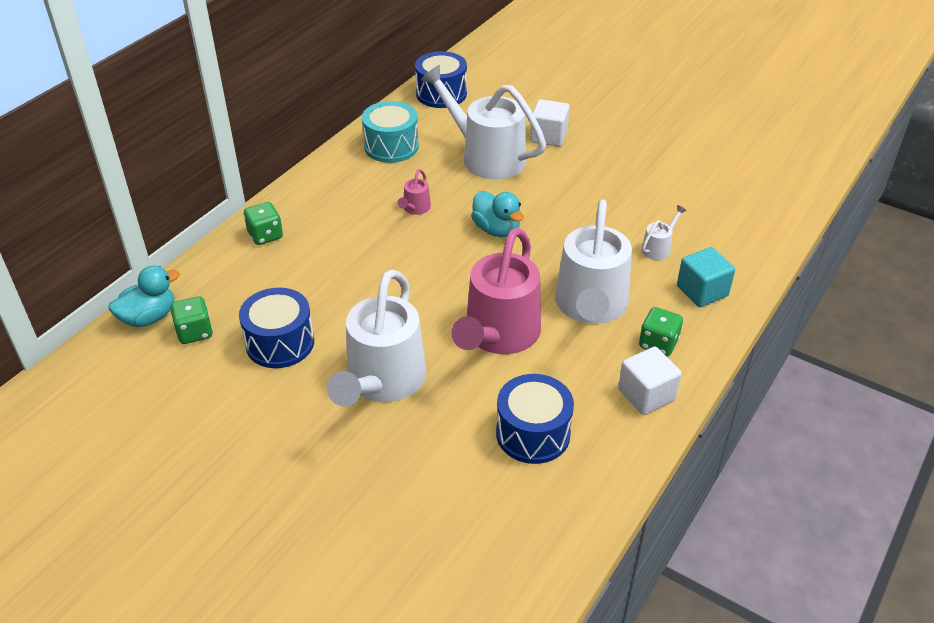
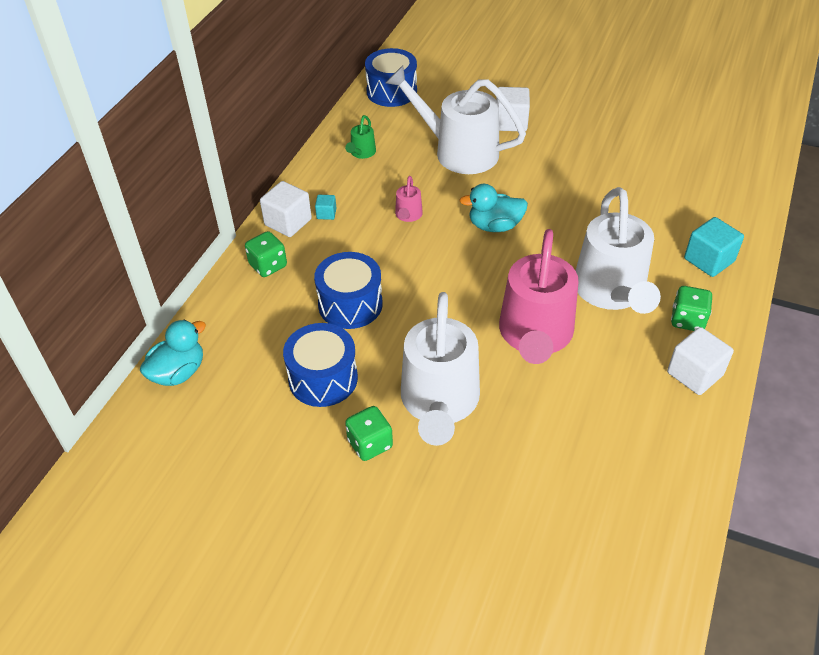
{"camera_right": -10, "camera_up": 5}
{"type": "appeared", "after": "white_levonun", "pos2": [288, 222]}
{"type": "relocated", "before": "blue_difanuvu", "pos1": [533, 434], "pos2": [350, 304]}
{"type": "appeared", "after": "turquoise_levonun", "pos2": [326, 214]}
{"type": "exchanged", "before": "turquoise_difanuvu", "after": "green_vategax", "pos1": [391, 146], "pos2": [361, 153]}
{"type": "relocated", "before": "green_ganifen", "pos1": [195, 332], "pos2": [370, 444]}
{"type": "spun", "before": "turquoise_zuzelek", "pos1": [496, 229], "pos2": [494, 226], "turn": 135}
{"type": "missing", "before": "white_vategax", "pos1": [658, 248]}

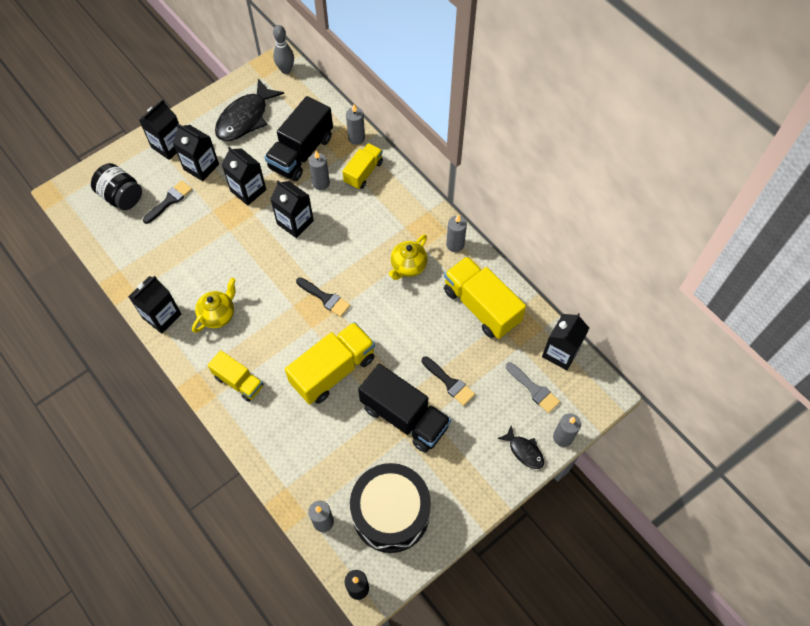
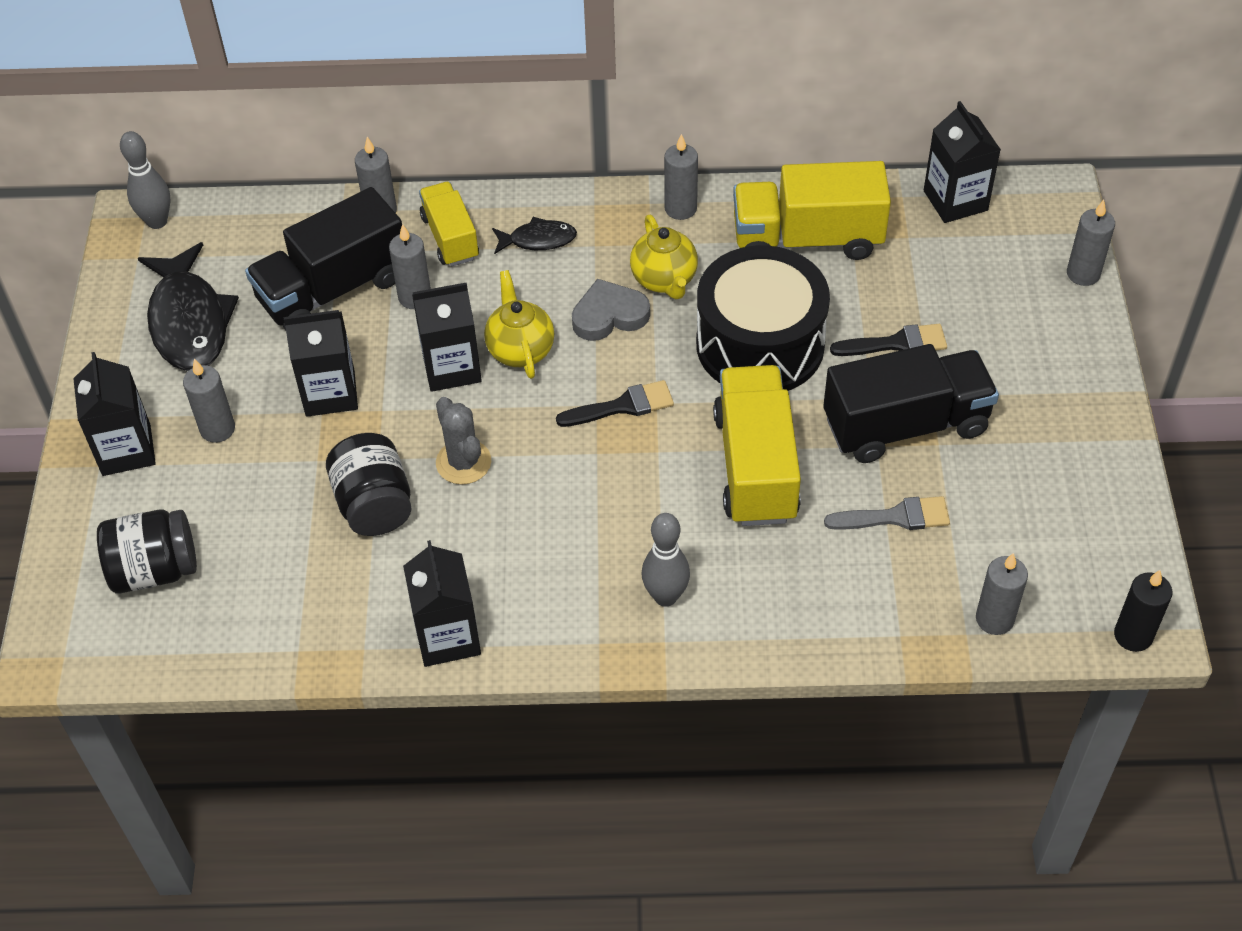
{"camera_right": -50, "camera_up": -10}
{"type": "exchanged", "before": "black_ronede", "after": "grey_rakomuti", "pos1": [201, 167], "pos2": [217, 429]}
{"type": "spun", "before": "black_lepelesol", "pos1": [301, 152], "pos2": [333, 289], "turn": 75}
{"type": "appeared", "after": "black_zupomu", "pos2": [374, 504]}
{"type": "appeared", "after": "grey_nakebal", "pos2": [463, 462]}
{"type": "relocated", "before": "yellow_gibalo", "pos1": [218, 315], "pos2": [520, 350]}
{"type": "relocated", "before": "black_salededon", "pos1": [524, 451], "pos2": [538, 240]}
{"type": "appeared", "after": "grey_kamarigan", "pos2": [609, 315]}
{"type": "exchanged", "before": "yellow_lepelesol", "after": "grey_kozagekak", "pos1": [238, 381], "pos2": [665, 596]}
{"type": "relocated", "before": "black_difanuvu", "pos1": [391, 513], "pos2": [760, 344]}
{"type": "relocated", "before": "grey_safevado", "pos1": [534, 389], "pos2": [895, 517]}
{"type": "missing", "before": "black_safevado", "pos1": [169, 200]}

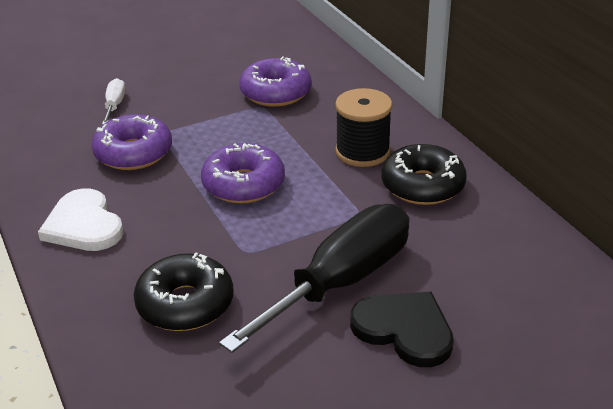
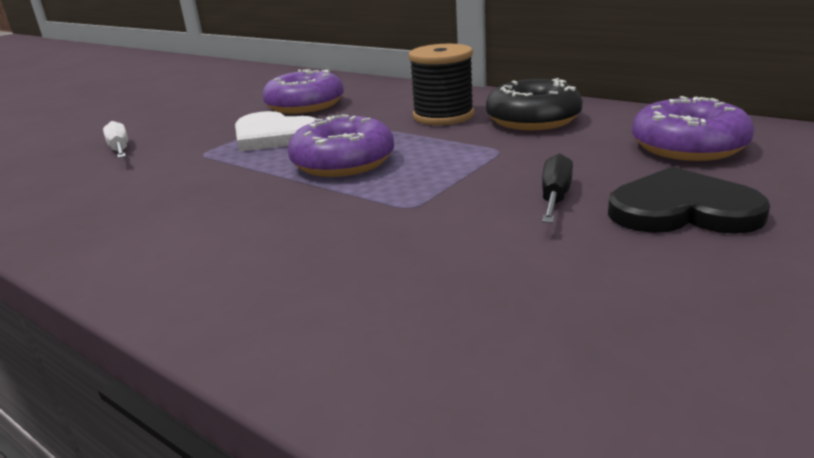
{"camera_right": -25, "camera_up": -10}
{"type": "relocated", "before": "white_kamarigan", "pos1": [83, 225], "pos2": [273, 136]}
{"type": "size", "before": "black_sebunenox", "pos1": [341, 282], "pos2": [555, 197], "scale": 0.42}
{"type": "relocated", "before": "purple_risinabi", "pos1": [133, 153], "pos2": [688, 146]}
{"type": "missing", "before": "black_risinabi", "pos1": [185, 304]}

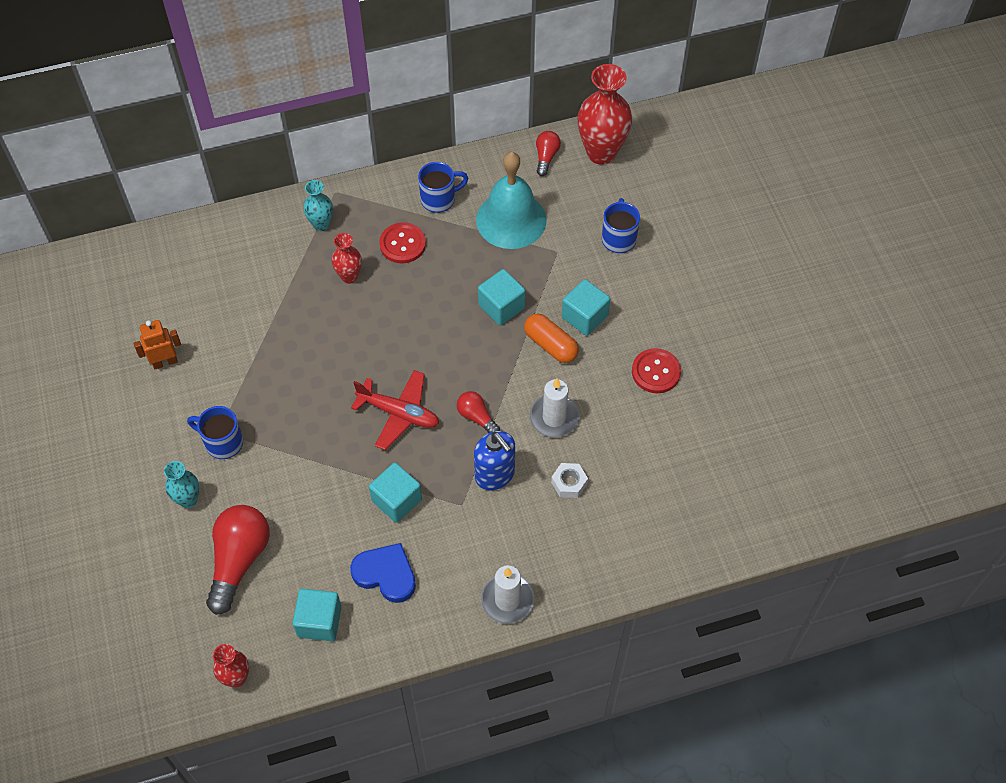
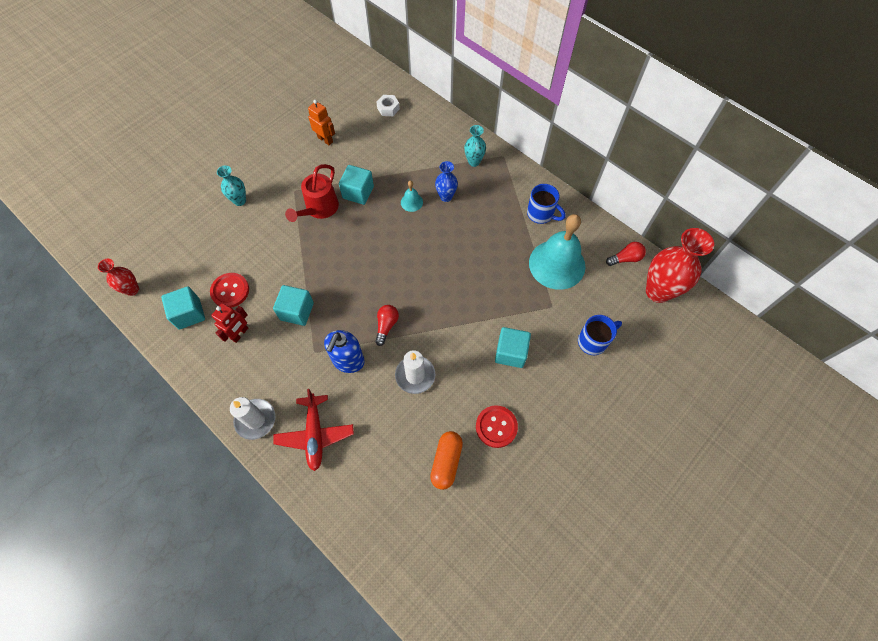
{"camera_right": 60, "camera_up": 5}
{"type": "relocated", "before": "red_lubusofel", "pos1": [402, 244], "pos2": [230, 291]}
{"type": "exchanged", "before": "blue_kamarigan", "after": "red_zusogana", "pos1": [386, 574], "pos2": [240, 334]}
{"type": "relocated", "before": "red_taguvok", "pos1": [398, 413], "pos2": [315, 434]}
{"type": "appeared", "after": "red_vategax", "pos2": [319, 209]}
{"type": "relocated", "before": "turquoise_levonun", "pos1": [501, 306], "pos2": [358, 192]}
{"type": "relocated", "before": "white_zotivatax", "pos1": [569, 483], "pos2": [388, 108]}
{"type": "appeared", "after": "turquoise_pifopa", "pos2": [411, 202]}
{"type": "relocated", "before": "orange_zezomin", "pos1": [551, 345], "pos2": [446, 462]}
{"type": "colour", "before": "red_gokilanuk", "after": "blue_gokilanuk", "pos1": [349, 276], "pos2": [446, 197]}
{"type": "missing", "before": "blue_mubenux", "pos1": [222, 442]}
{"type": "missing", "before": "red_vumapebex", "pos1": [239, 560]}

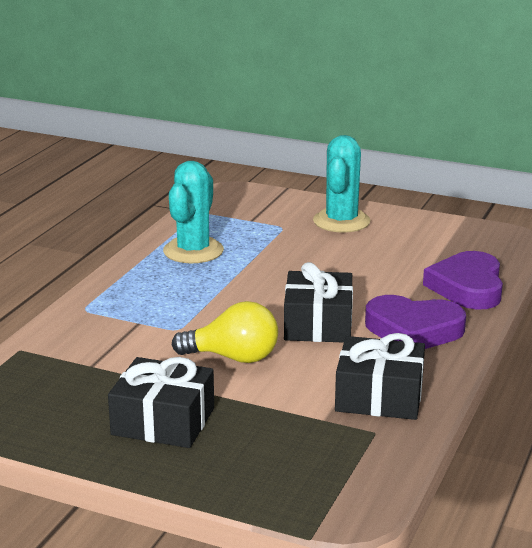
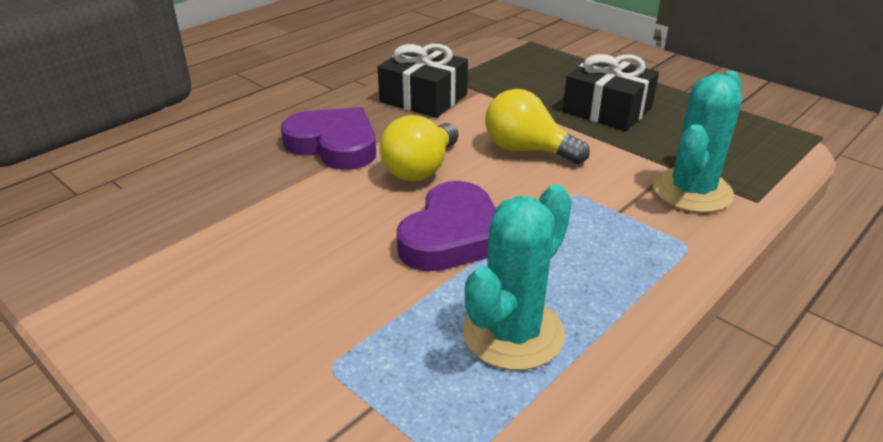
{"camera_right": -160, "camera_up": 10}
{"type": "exchanged", "before": "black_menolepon", "after": "yellow_vumapebex", "pos1": [318, 324], "pos2": [420, 169]}
{"type": "relocated", "before": "purple_kamarigan", "pos1": [467, 287], "pos2": [452, 236]}
{"type": "relocated", "before": "turquoise_nakebal", "pos1": [341, 221], "pos2": [691, 191]}

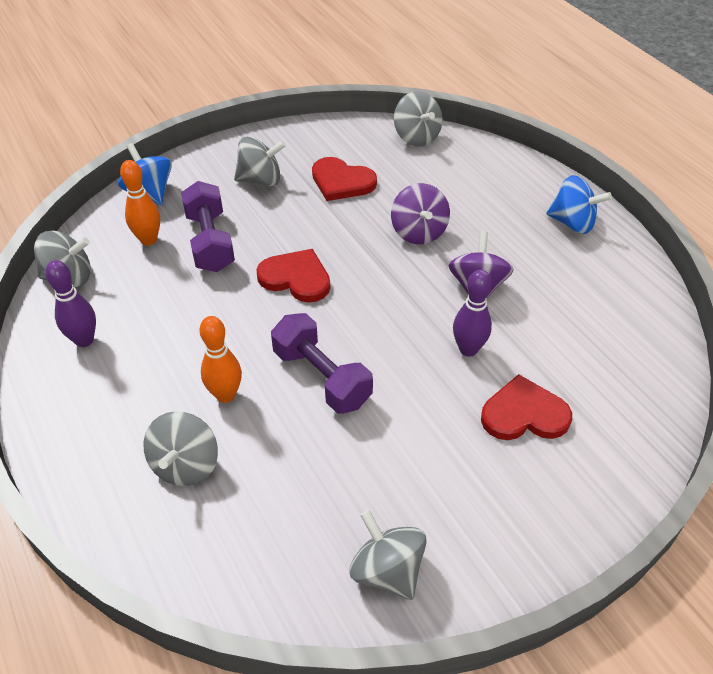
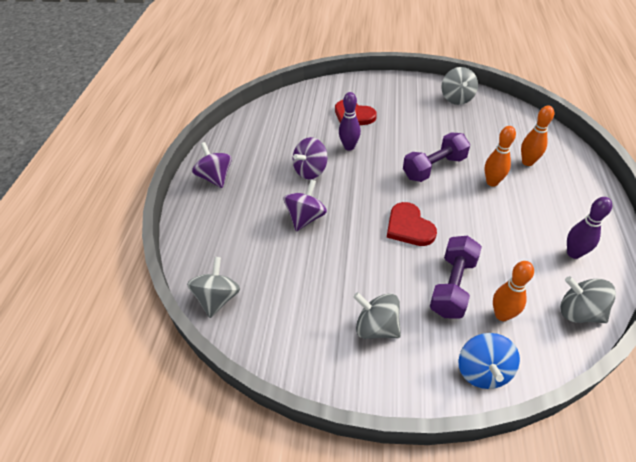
{"camera_right": -140, "camera_up": 0}
{"type": "colour", "before": "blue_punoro", "after": "purple_punoro", "pos1": [572, 223], "pos2": [215, 177]}
{"type": "spun", "before": "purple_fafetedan", "pos1": [322, 377], "pos2": [434, 168], "turn": 60}
{"type": "exchanged", "before": "grey_punoro", "after": "orange_kozagekak", "pos1": [186, 465], "pos2": [527, 162]}
{"type": "missing", "before": "red_kamarigan", "pos1": [342, 182]}

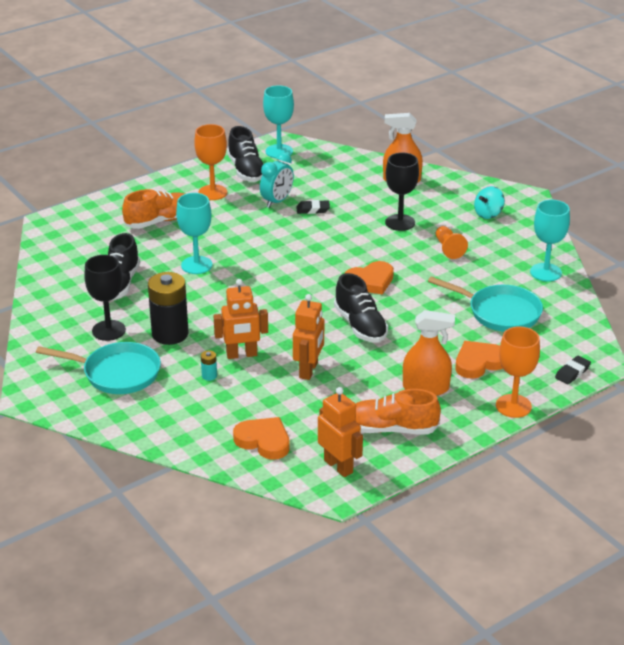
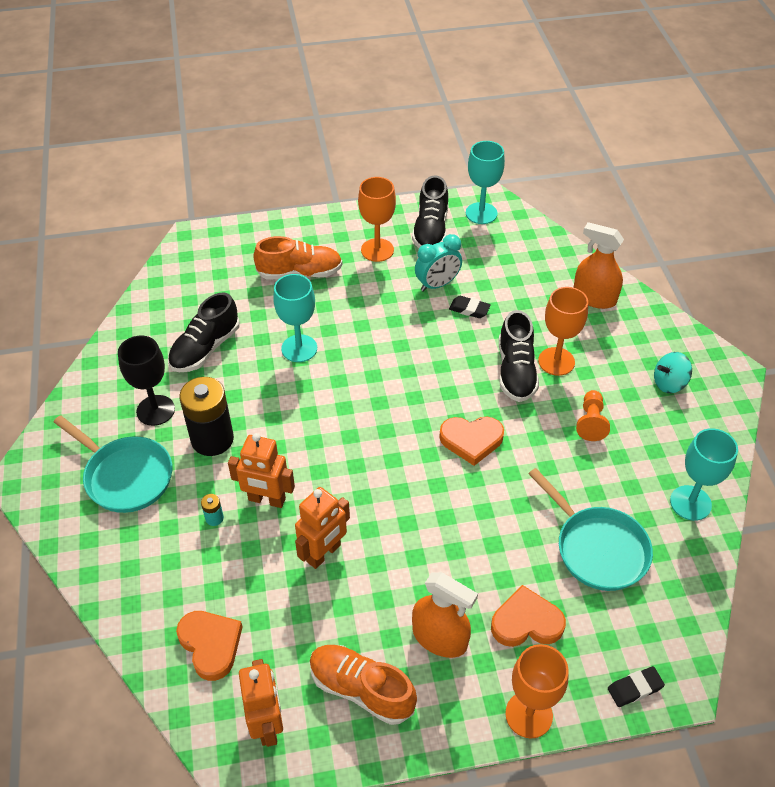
{"camera_right": 25, "camera_up": 15}
{"type": "relocated", "before": "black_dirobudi", "pos1": [360, 326], "pos2": [516, 371]}
{"type": "colour", "before": "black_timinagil", "after": "orange_timinagil", "pos1": [400, 222], "pos2": [556, 361]}

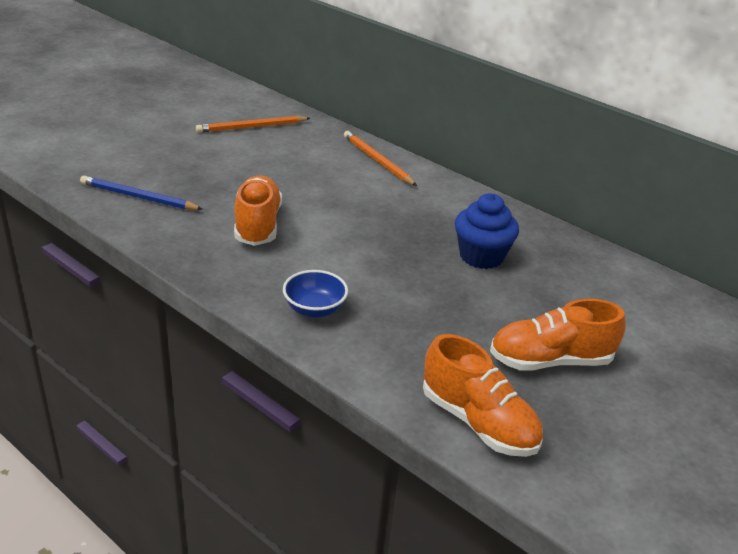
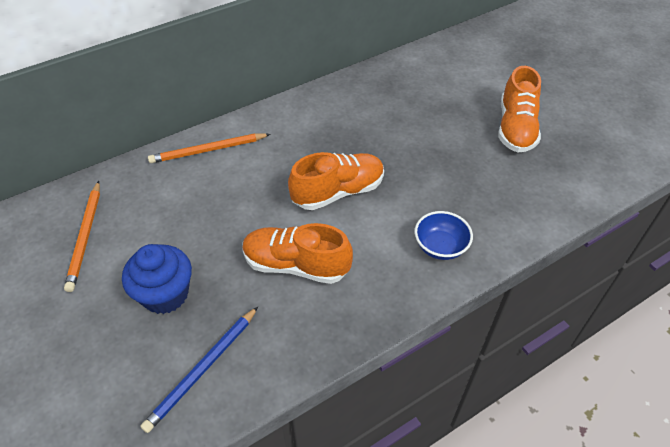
{"camera_right": -70, "camera_up": 15}
{"type": "relocated", "before": "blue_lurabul", "pos1": [481, 256], "pos2": [165, 294]}
{"type": "relocated", "before": "orange_dirobudi", "pos1": [478, 422], "pos2": [338, 192]}

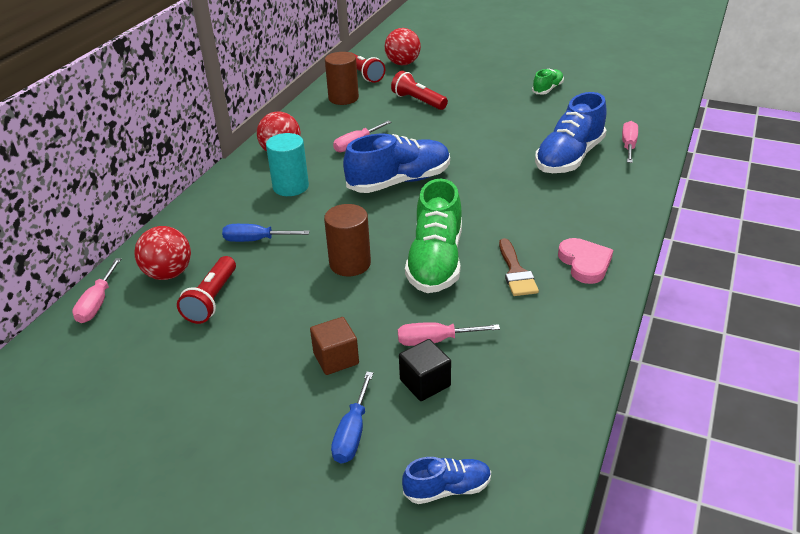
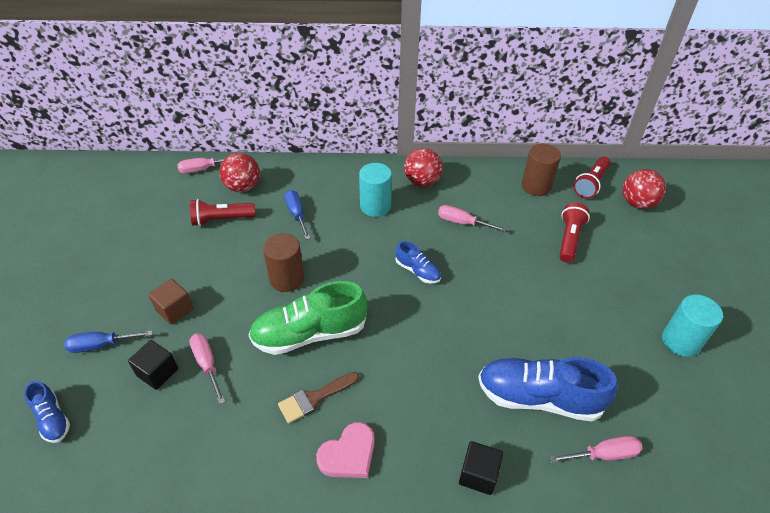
{"camera_right": 65, "camera_up": 10}
{"type": "size", "before": "blue_dirobudi", "pos1": [399, 182], "pos2": [417, 271], "scale": 0.51}
{"type": "appeared", "after": "black_levonun", "pos2": [478, 474]}
{"type": "exchanged", "before": "green_dirobudi", "after": "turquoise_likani", "pos1": [547, 89], "pos2": [680, 341]}

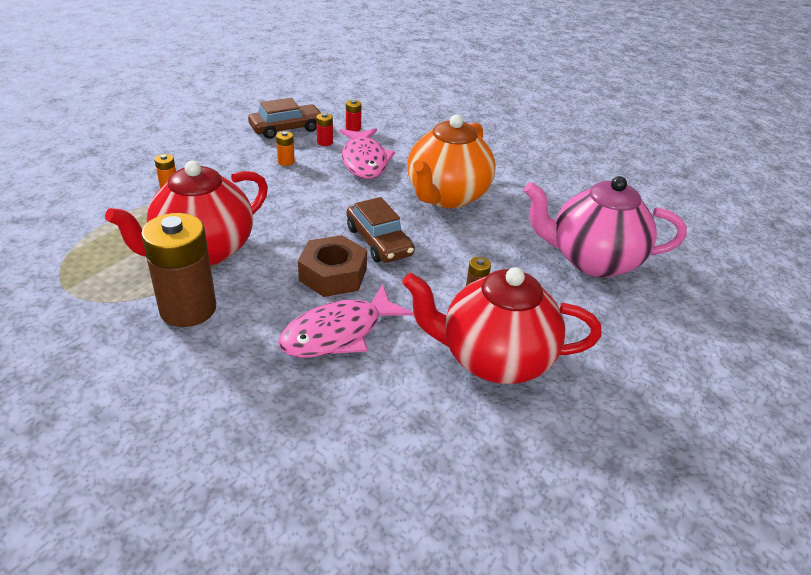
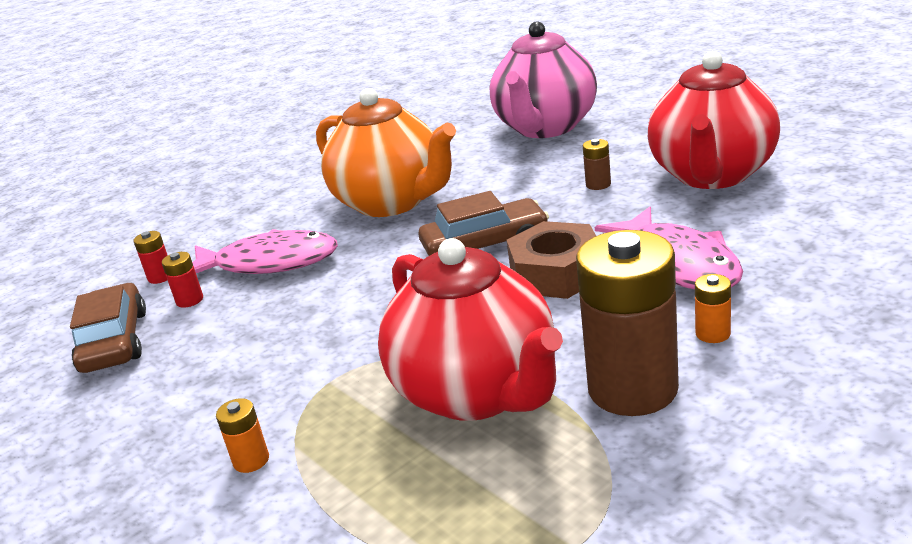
{"camera_right": -70, "camera_up": -10}
{"type": "relocated", "before": "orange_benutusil", "pos1": [286, 162], "pos2": [713, 333]}

